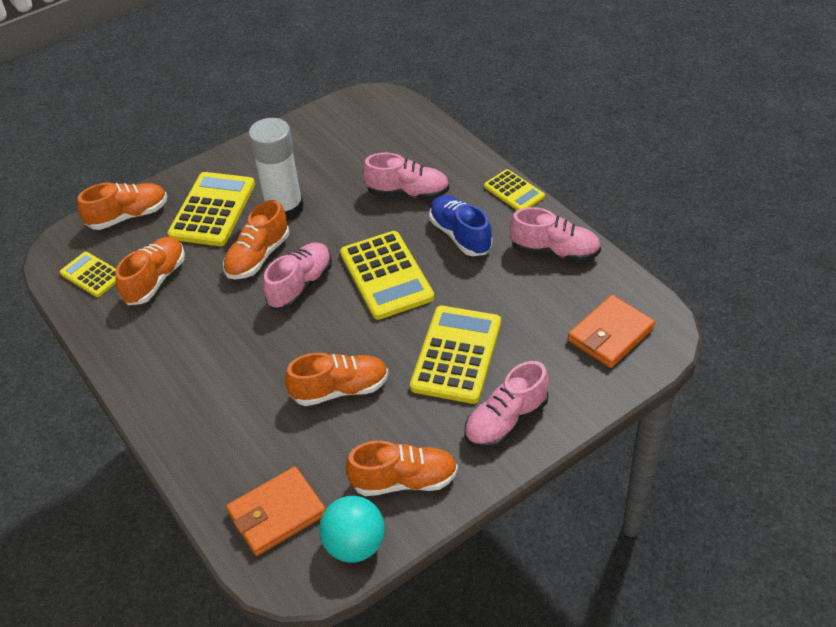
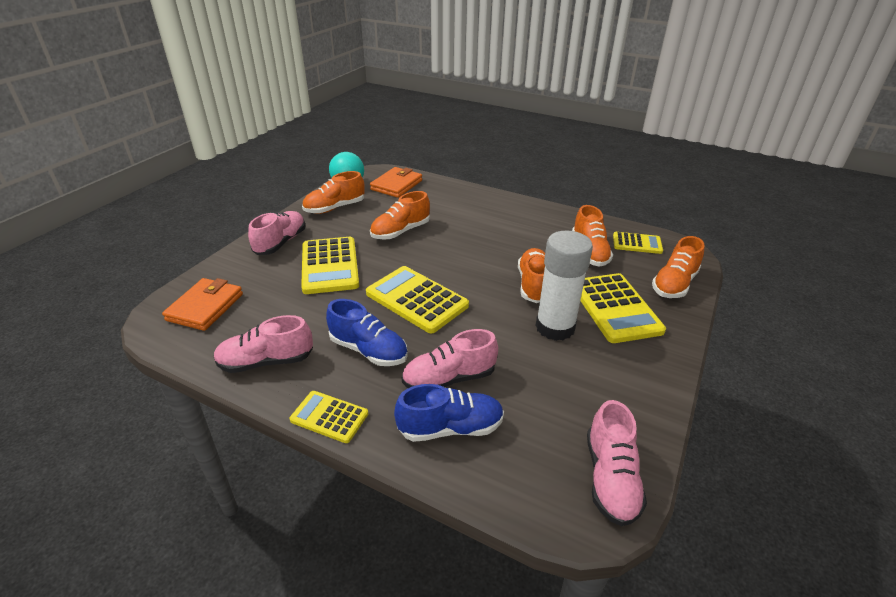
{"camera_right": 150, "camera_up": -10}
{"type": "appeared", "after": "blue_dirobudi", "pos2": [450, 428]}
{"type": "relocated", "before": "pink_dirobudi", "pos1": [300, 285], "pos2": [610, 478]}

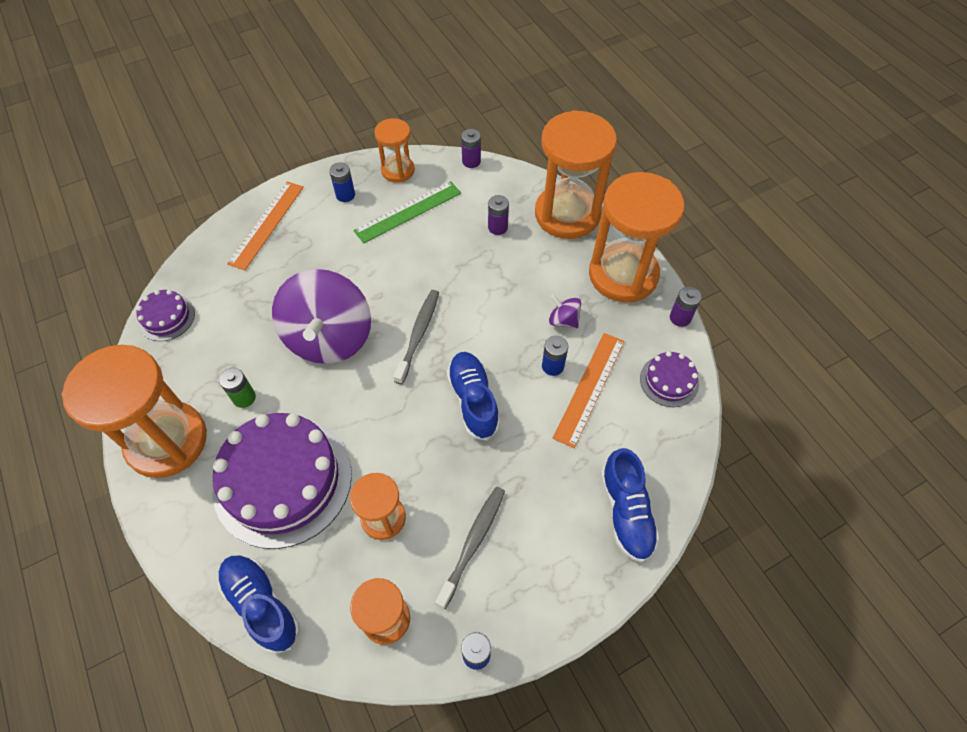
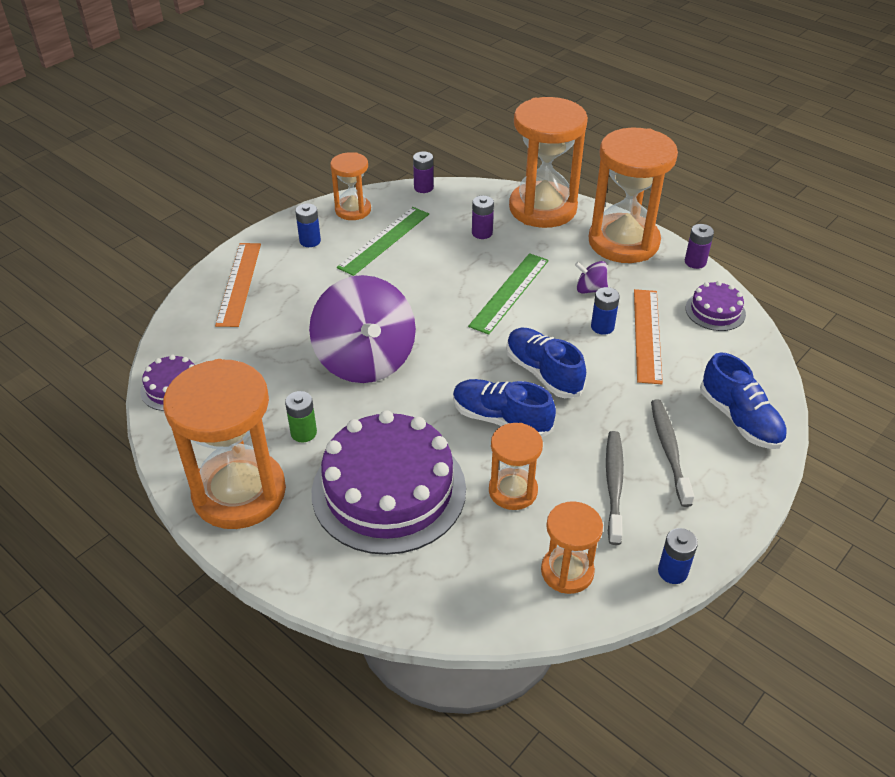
{"camera_right": -20, "camera_up": -15}
{"type": "relocated", "before": "blue_dirobudi", "pos1": [261, 605], "pos2": [501, 419]}
{"type": "appeared", "after": "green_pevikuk", "pos2": [509, 292]}
{"type": "relocated", "before": "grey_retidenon", "pos1": [418, 335], "pos2": [669, 450]}

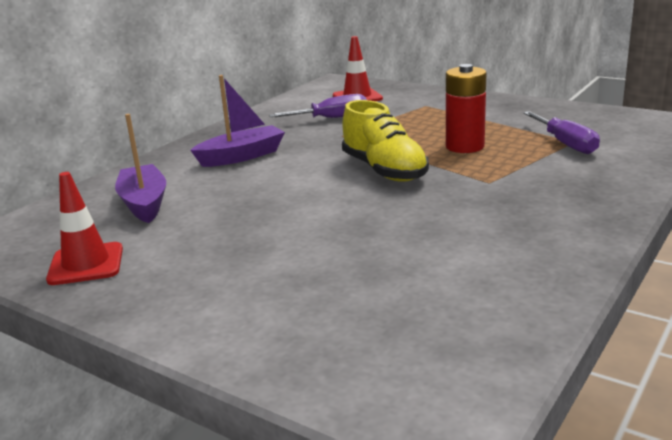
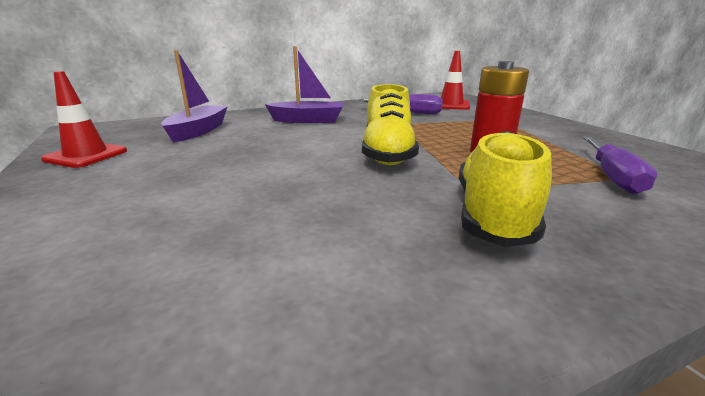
{"camera_right": 30, "camera_up": 0}
{"type": "appeared", "after": "yellow_dirobudi", "pos2": [493, 214]}

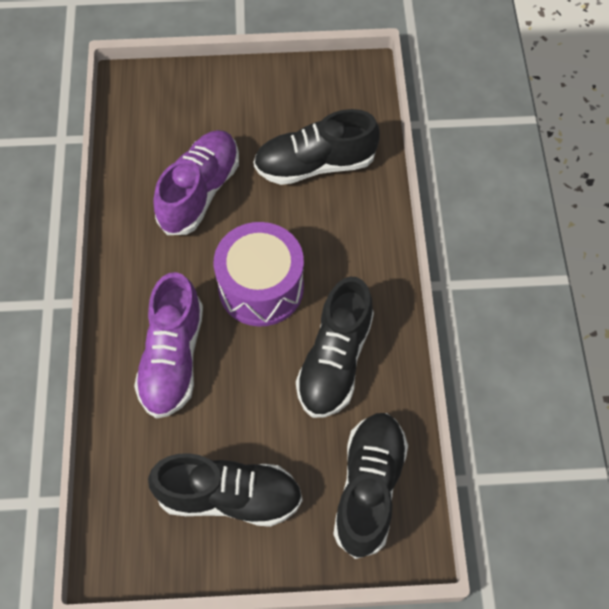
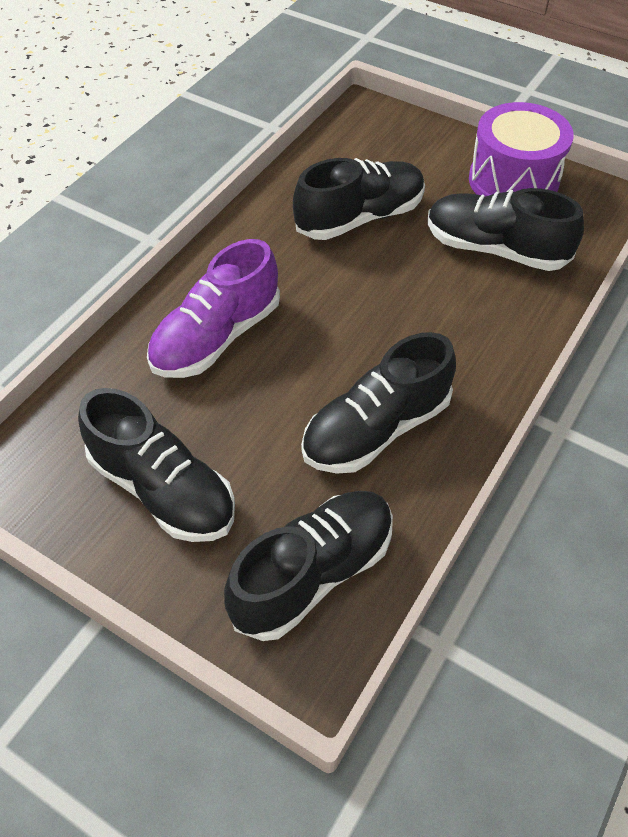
{"camera_right": 35, "camera_up": -10}
{"type": "colour", "before": "purple_dirobudi", "after": "black_dirobudi", "pos1": [200, 191], "pos2": [360, 218]}
{"type": "relocated", "before": "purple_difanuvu", "pos1": [261, 287], "pos2": [513, 181]}

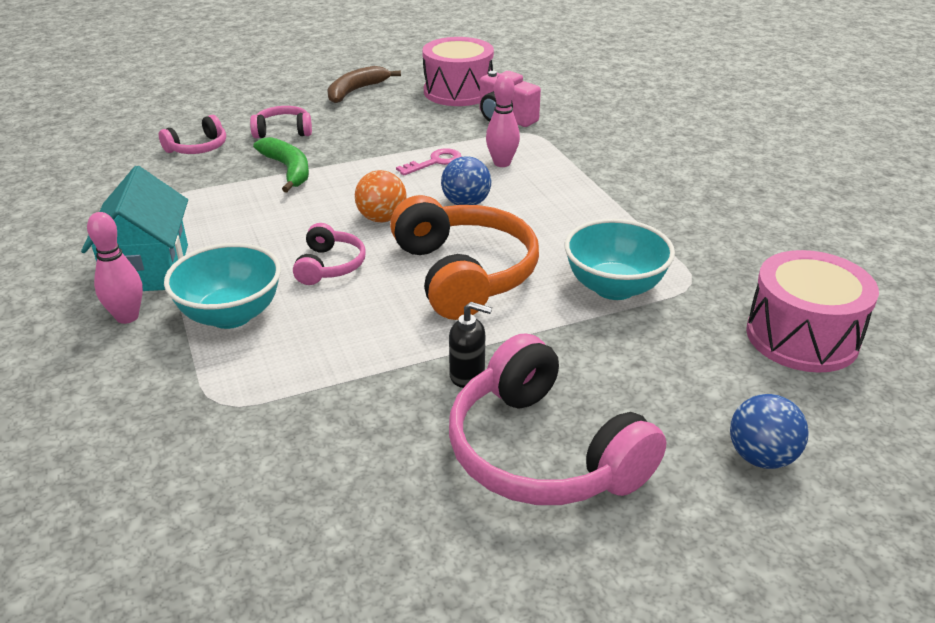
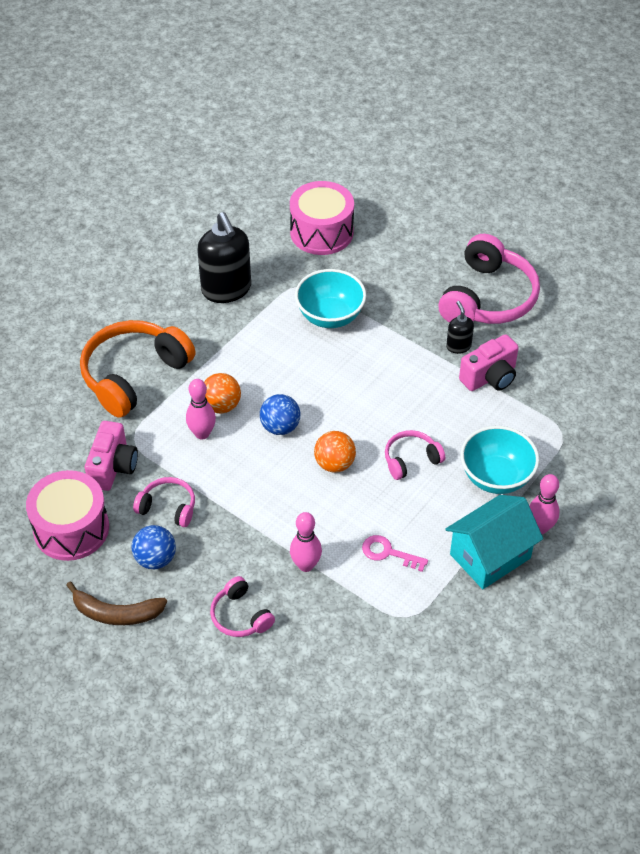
{"camera_right": -120, "camera_up": 15}
{"type": "relocated", "before": "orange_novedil", "pos1": [464, 274], "pos2": [133, 375]}
{"type": "relocated", "before": "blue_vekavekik", "pos1": [761, 457], "pos2": [155, 559]}
{"type": "relocated", "before": "pink_novedil", "pos1": [198, 148], "pos2": [168, 507]}
{"type": "appeared", "after": "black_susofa", "pos2": [226, 290]}
{"type": "appeared", "after": "orange_vekavekik", "pos2": [221, 406]}
{"type": "exchanged", "before": "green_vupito", "after": "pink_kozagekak", "pos1": [288, 170], "pos2": [306, 565]}
{"type": "relocated", "before": "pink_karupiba", "pos1": [435, 162], "pos2": [388, 553]}
{"type": "appeared", "after": "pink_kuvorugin", "pos2": [490, 377]}

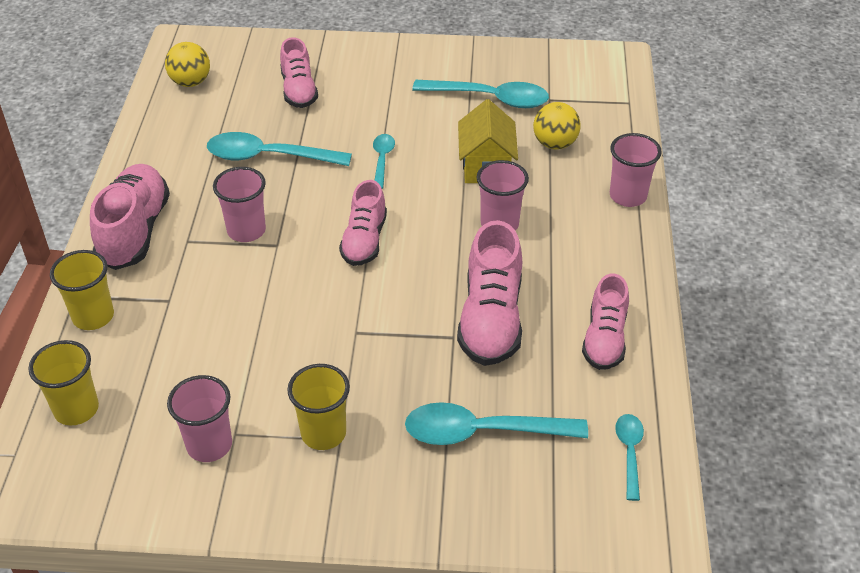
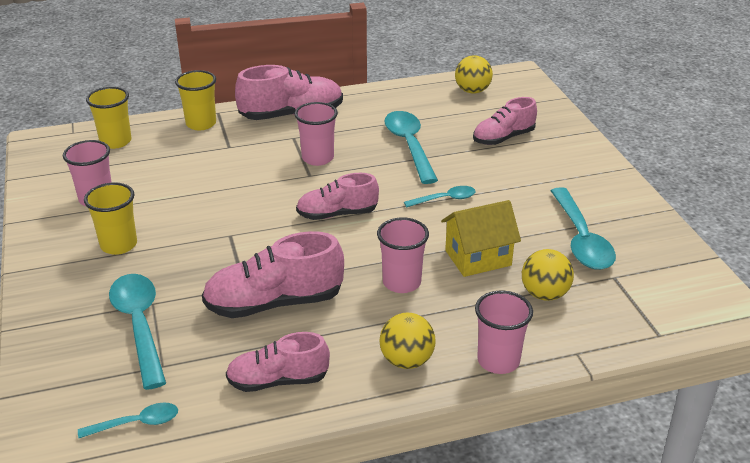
{"camera_right": 70, "camera_up": -10}
{"type": "appeared", "after": "yellow_vekavekik", "pos2": [406, 360]}

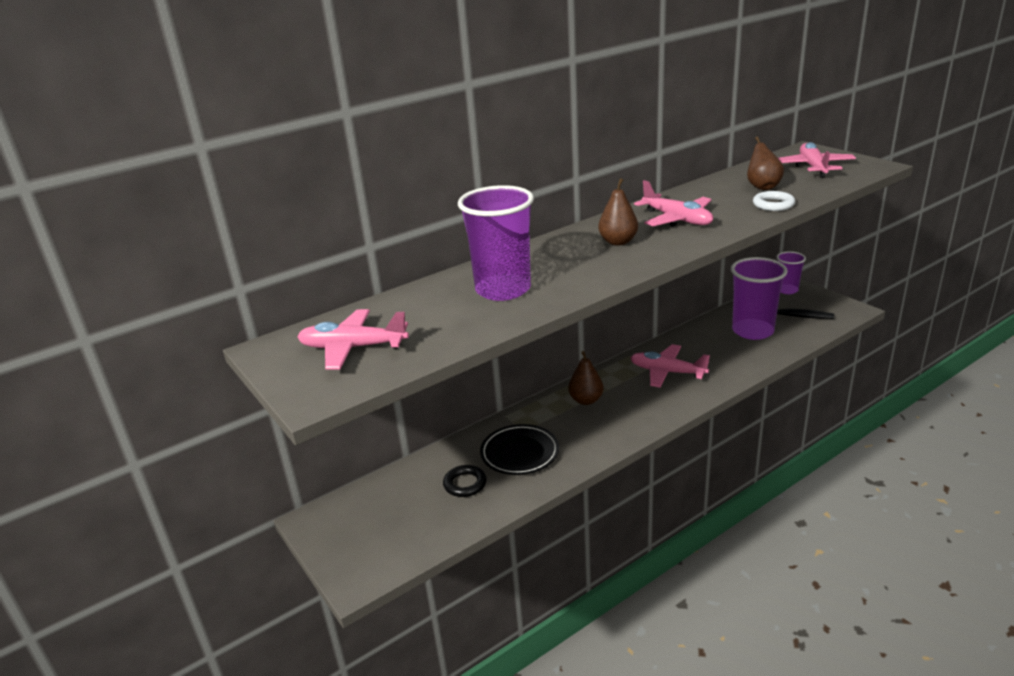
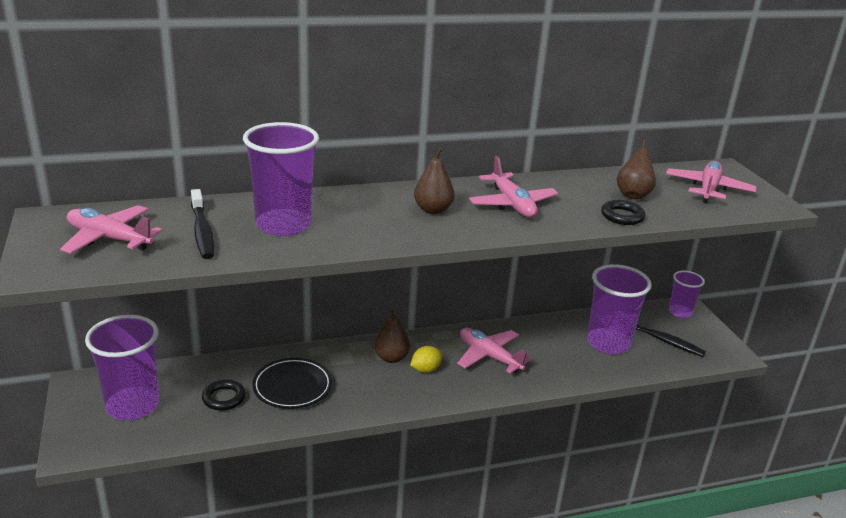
{"camera_right": 15, "camera_up": 0}
{"type": "appeared", "after": "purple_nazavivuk", "pos2": [133, 405]}
{"type": "appeared", "after": "black_retidenon", "pos2": [202, 231]}
{"type": "appeared", "after": "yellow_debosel", "pos2": [425, 369]}
{"type": "colour", "before": "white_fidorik", "after": "black_fidorik", "pos1": [773, 204], "pos2": [622, 216]}

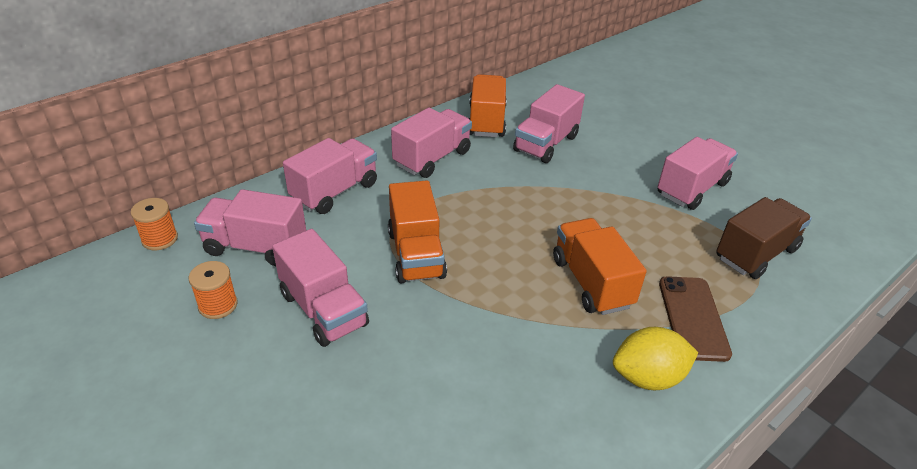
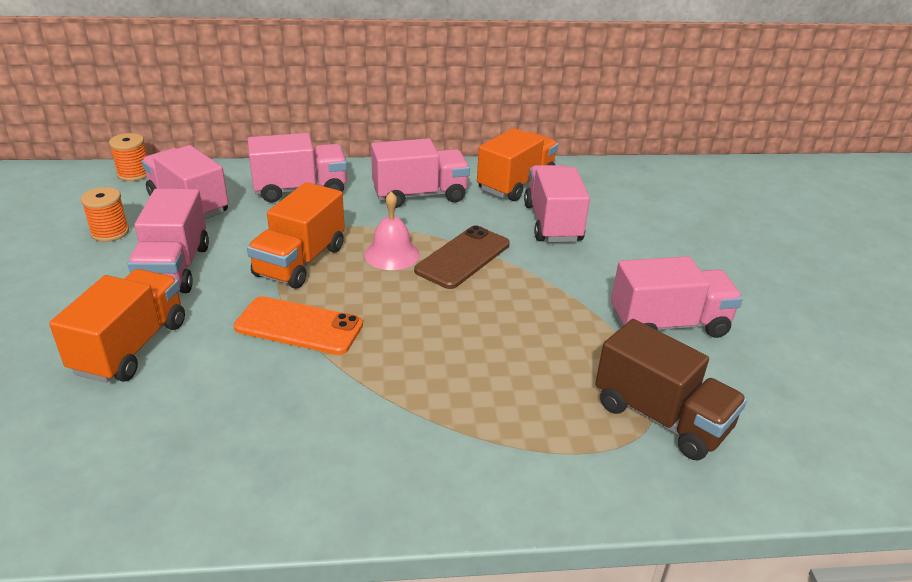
{"camera_right": 35, "camera_up": -5}
{"type": "relocated", "before": "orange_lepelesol", "pos1": [591, 282], "pos2": [131, 347]}
{"type": "appeared", "after": "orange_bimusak", "pos2": [299, 326]}
{"type": "appeared", "after": "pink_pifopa", "pos2": [392, 254]}
{"type": "relocated", "before": "brown_bimusak", "pos1": [693, 318], "pos2": [463, 257]}
{"type": "spun", "before": "pink_lepelesol", "pos1": [546, 144], "pos2": [552, 223], "turn": 105}
{"type": "spun", "before": "brown_lepelesol", "pos1": [755, 253], "pos2": [661, 417], "turn": 45}
{"type": "missing", "before": "yellow_debosel", "pos1": [648, 377]}

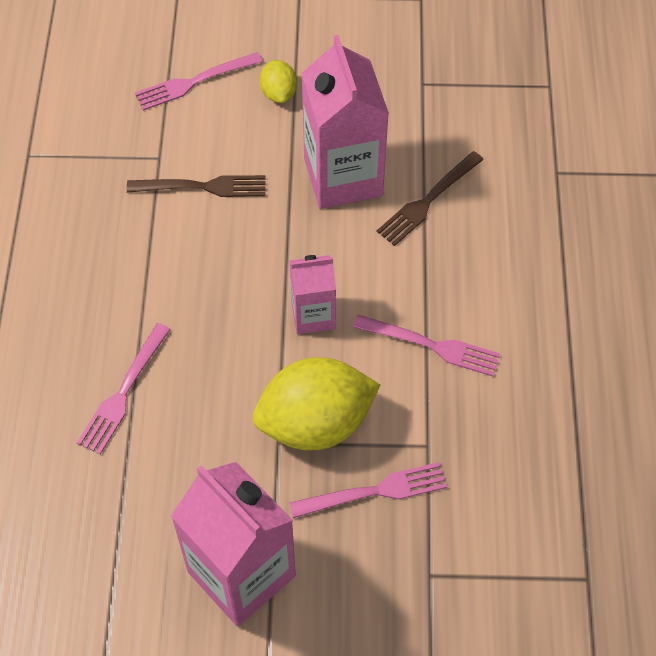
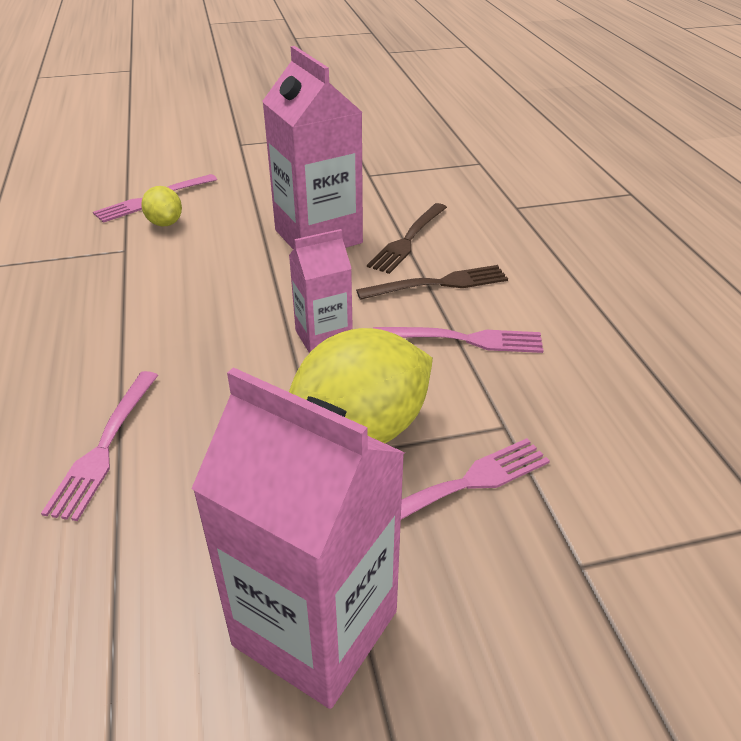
{"camera_right": -15, "camera_up": -20}
{"type": "relocated", "before": "yellow_debosel", "pos1": [279, 93], "pos2": [165, 223]}
{"type": "relocated", "before": "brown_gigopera", "pos1": [203, 187], "pos2": [439, 283]}

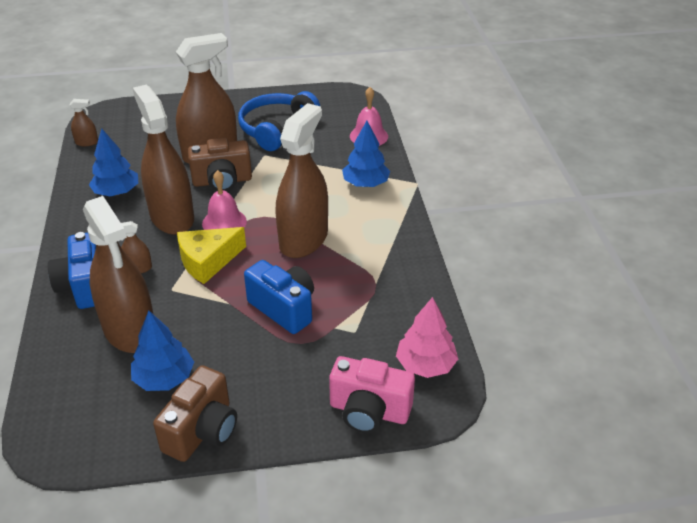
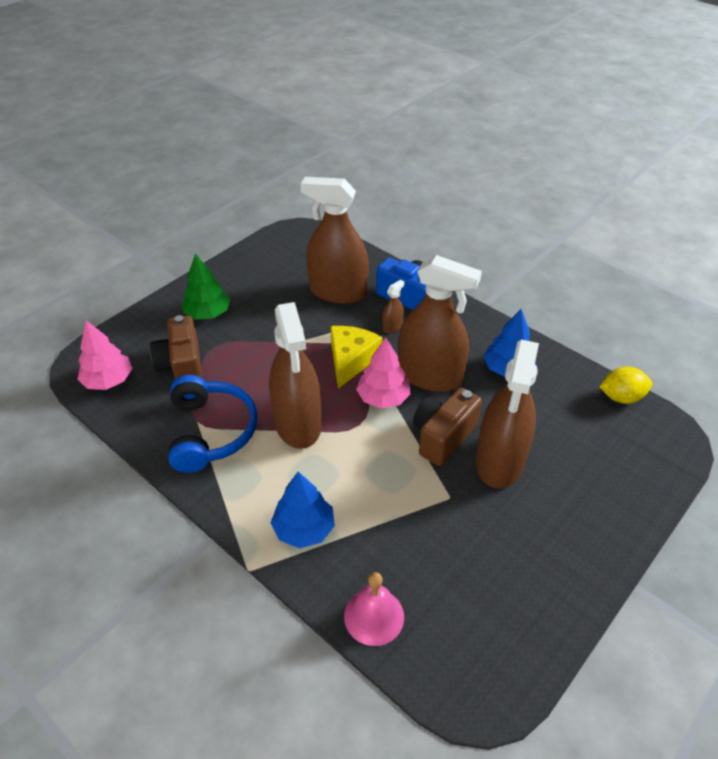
{"camera_right": 140, "camera_up": 5}
{"type": "relocated", "before": "brown_kuvorugin", "pos1": [202, 431], "pos2": [182, 366]}
{"type": "relocated", "before": "blue_novedil", "pos1": [276, 129], "pos2": [211, 432]}
{"type": "appeared", "after": "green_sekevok", "pos2": [207, 313]}
{"type": "exchanged", "before": "pink_pifopa", "after": "pink_sekevok", "pos1": [224, 222], "pos2": [383, 398]}
{"type": "exchanged", "before": "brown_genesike", "after": "yellow_debosel", "pos1": [87, 142], "pos2": [621, 397]}
{"type": "missing", "before": "blue_sekevok", "pos1": [164, 378]}
{"type": "missing", "before": "blue_kuvorugin", "pos1": [284, 308]}
{"type": "missing", "before": "pink_kuvorugin", "pos1": [369, 411]}

